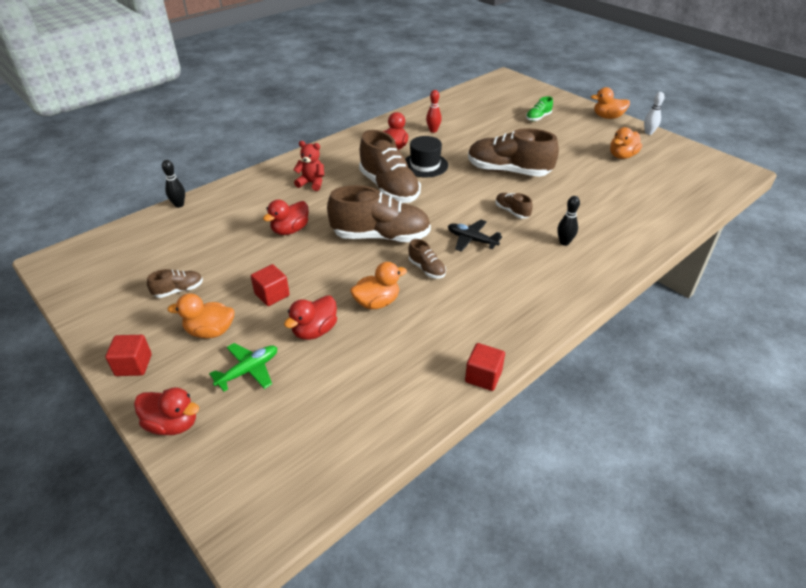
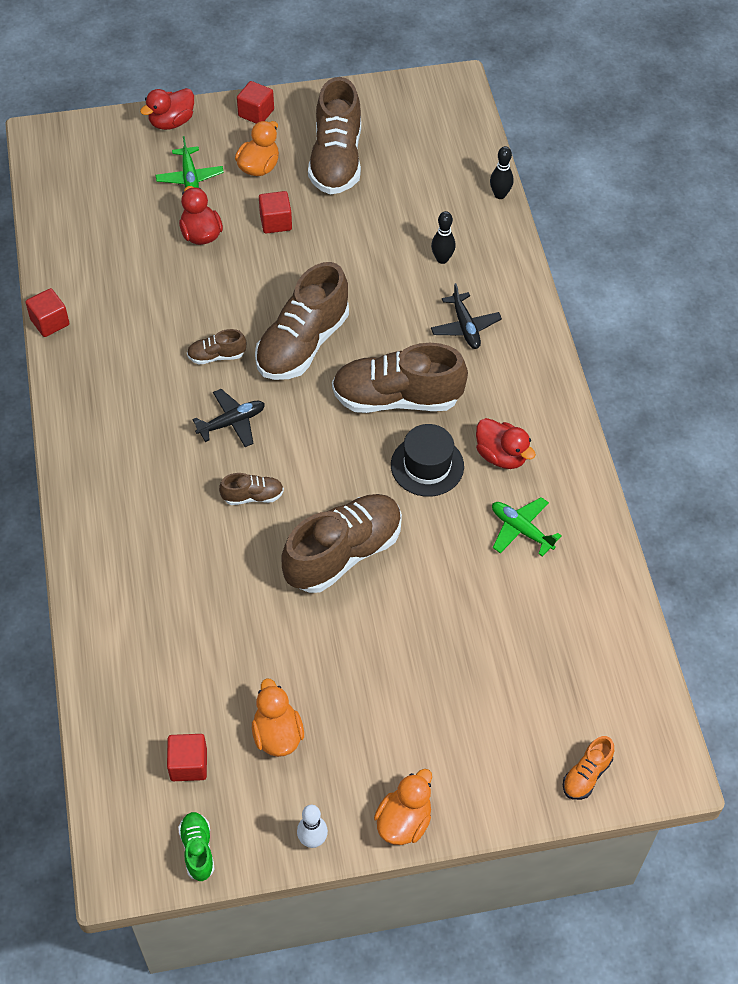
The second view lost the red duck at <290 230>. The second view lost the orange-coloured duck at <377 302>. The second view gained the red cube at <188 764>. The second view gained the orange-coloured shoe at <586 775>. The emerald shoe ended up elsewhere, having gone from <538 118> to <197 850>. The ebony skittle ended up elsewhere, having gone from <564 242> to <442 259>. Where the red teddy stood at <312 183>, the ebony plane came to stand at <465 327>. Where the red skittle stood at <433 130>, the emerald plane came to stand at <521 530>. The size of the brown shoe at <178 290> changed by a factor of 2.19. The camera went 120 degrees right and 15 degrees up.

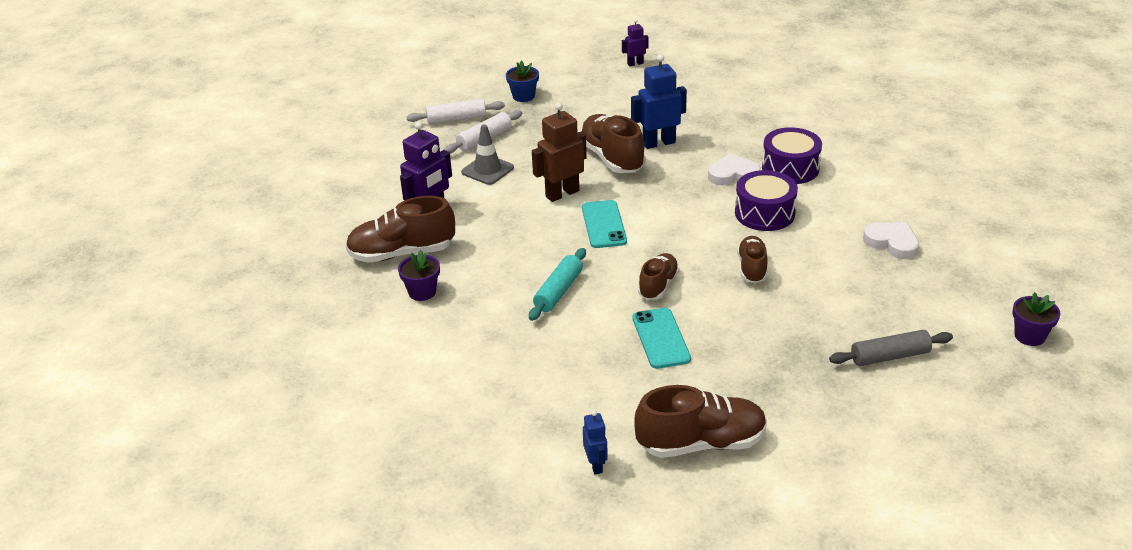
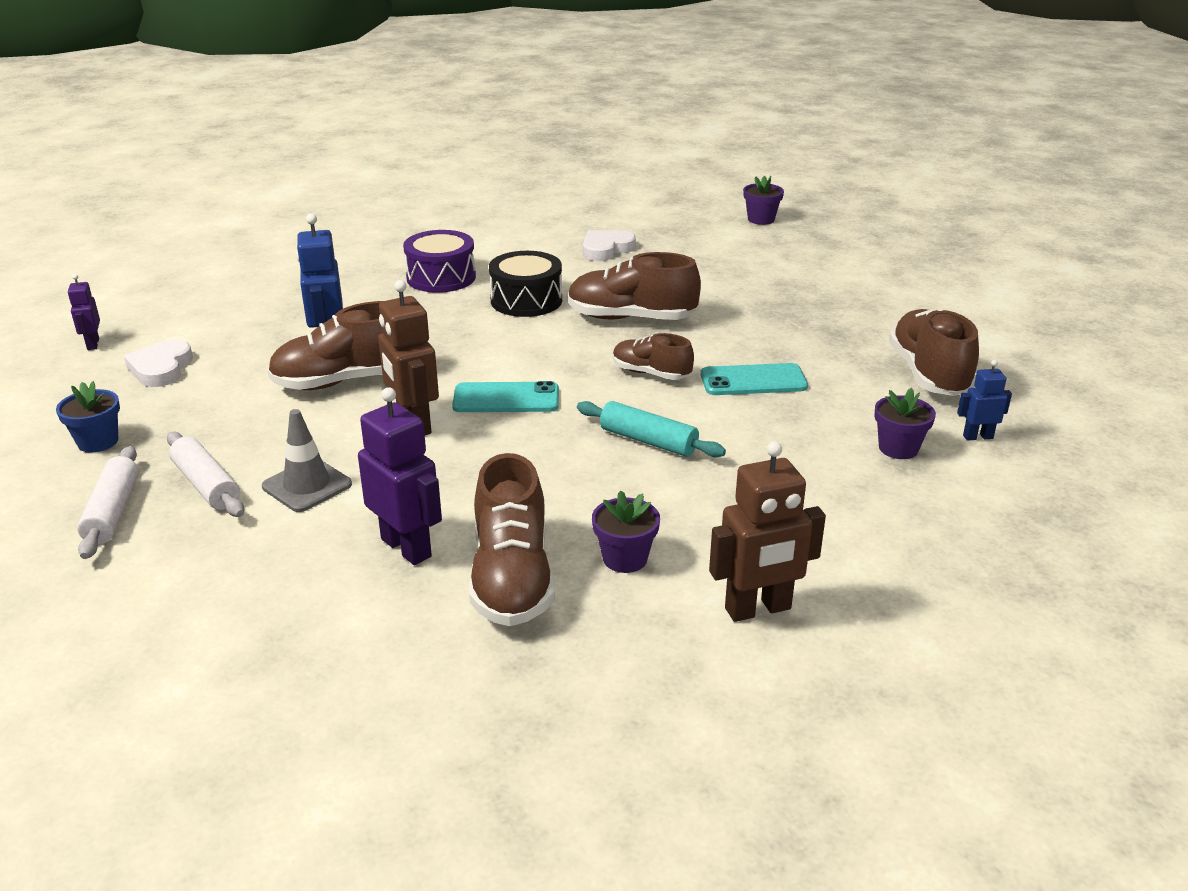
The second view lost the grey pastry roller at <889 356>. The second view gained the brown robot figure at <758 609>. The second view gained the purple plant pot at <898 448>. The snow-white heart shape ended up elsewhere, having gone from <733 174> to <161 368>. What was the purple drum at <764 213> turned into the ebony drum at <526 300>. The size of the brown shoe at <752 268> changed by a factor of 1.65. The camera went 85 degrees left and 5 degrees down.

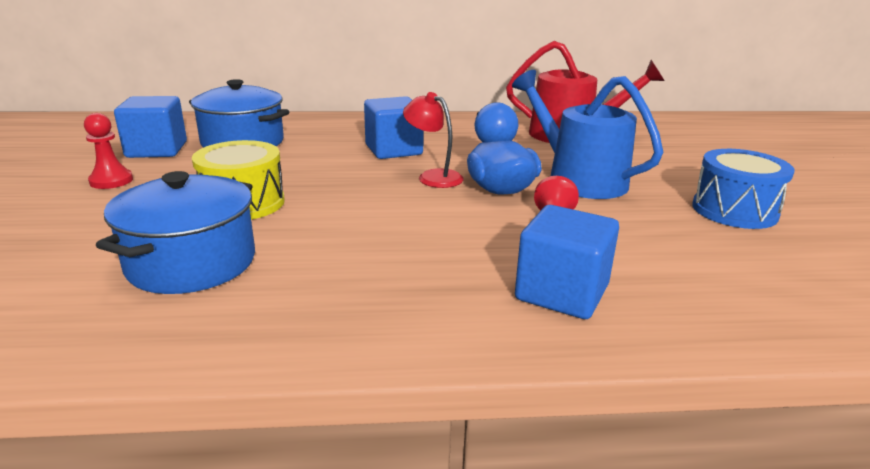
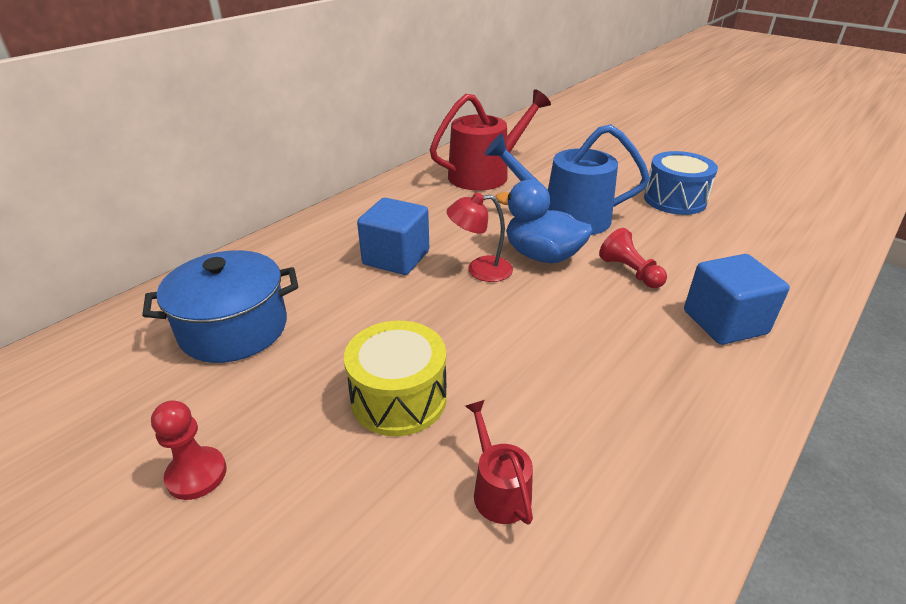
The second view lost the cobalt cube at <157 150>. Where the cobalt pot stood at <192 263>, the red sprinkling can came to stand at <498 490>. The camera went 45 degrees left and 10 degrees up.

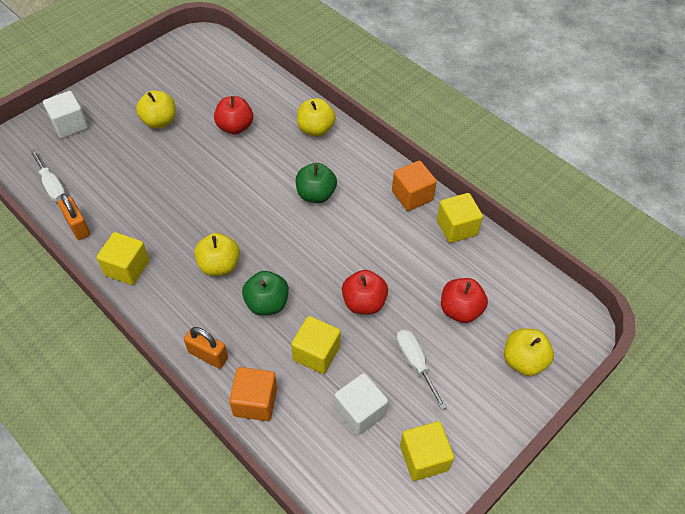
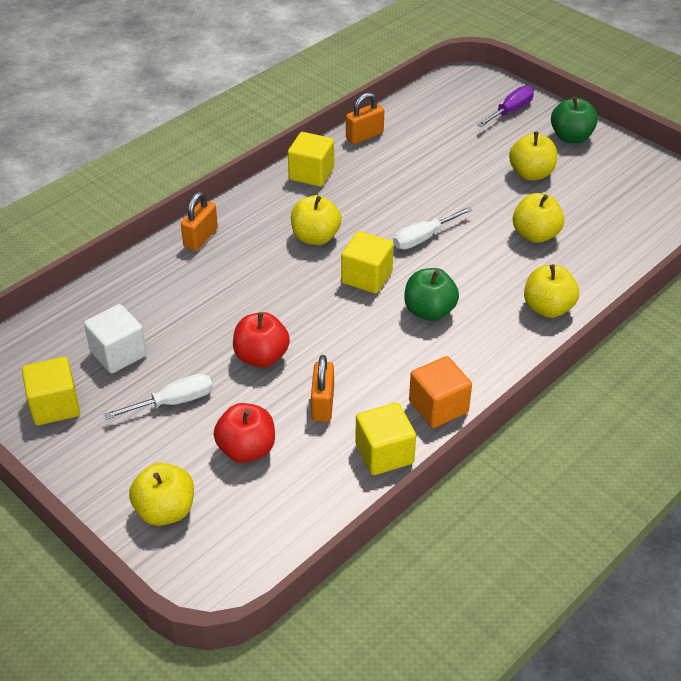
The second view lost the orange-coloured cube at <255 402>. The second view gained the orange-coloured small lock at <322 404>. The snow-white hand screwdriver ended up elsewhere, having gone from <52 185> to <424 238>. The emerald toy apple ended up elsewhere, having gone from <267 303> to <571 137>. The bright yellow cube ended up elsewhere, having gone from <316 353> to <366 277>. Where the snow-white cube stood at <70 125>, the purple hand screwdriver came to stand at <510 111>. What was the red toy apple at <235 127> turned into the bright yellow toy apple at <535 235>. The camera went 90 degrees right and 10 degrees down.

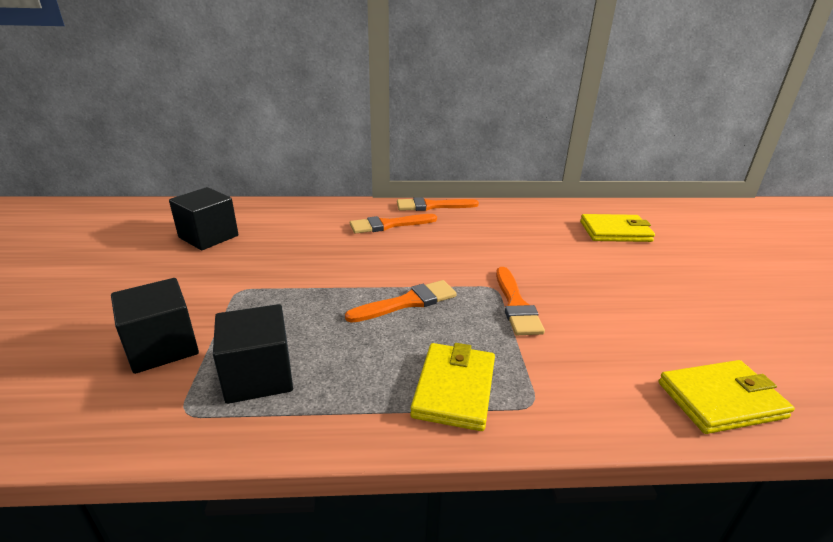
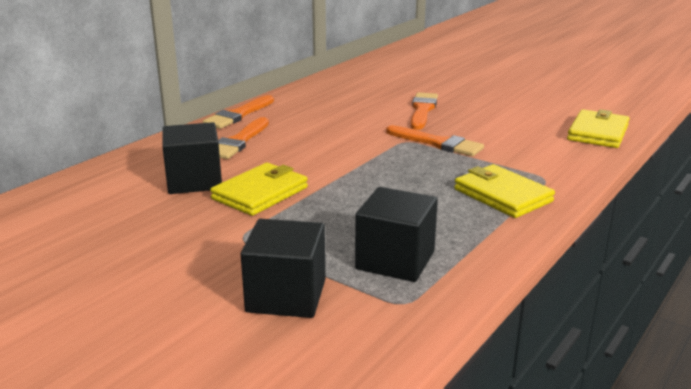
The ebony cube ended up elsewhere, having gone from <208 237> to <194 181>. The orange-coloured paintbrush ended up elsewhere, having gone from <407 302> to <422 110>. The bright yellow wallet ended up elsewhere, having gone from <615 231> to <260 193>. The camera went 50 degrees left and 5 degrees down.

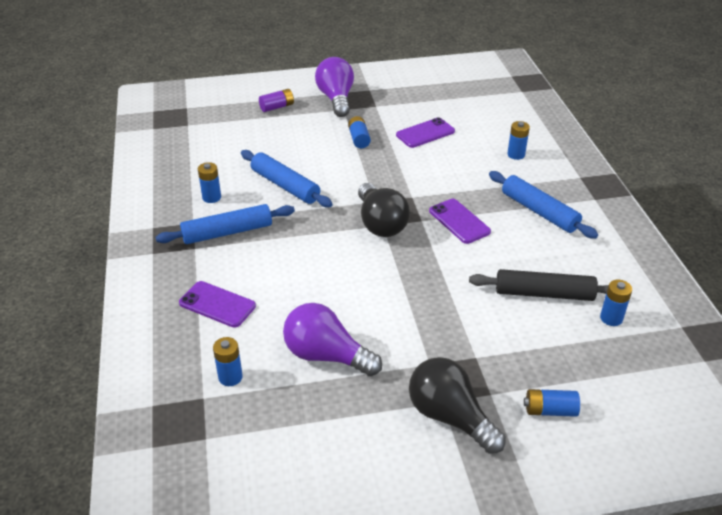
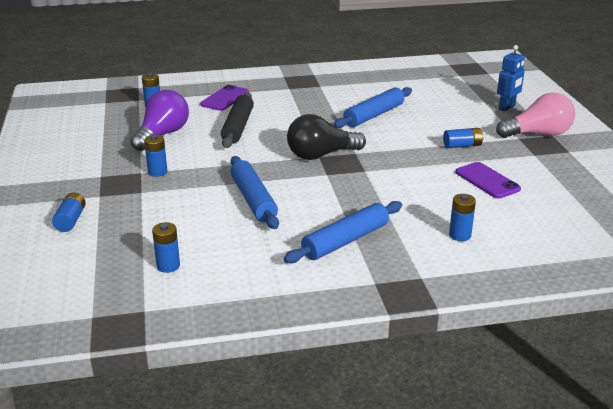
The second view lost the ebony lightbulb at <450 417>. The second view lost the purple smartphone at <459 221>. The cobalt pastry roller ended up elsewhere, having gone from <227 232> to <253 199>. The cobalt power cell ended up elsewhere, having gone from <211 197> to <157 172>. The ebony pastry roller ended up elsewhere, having gone from <544 293> to <238 127>. Where the purple power cell stood at <277 107>, the cobalt robot figure came to stand at <507 107>. What was the purple lightbulb at <336 99> turned into the rosy lightbulb at <538 134>. The camera went 90 degrees right and 10 degrees down.

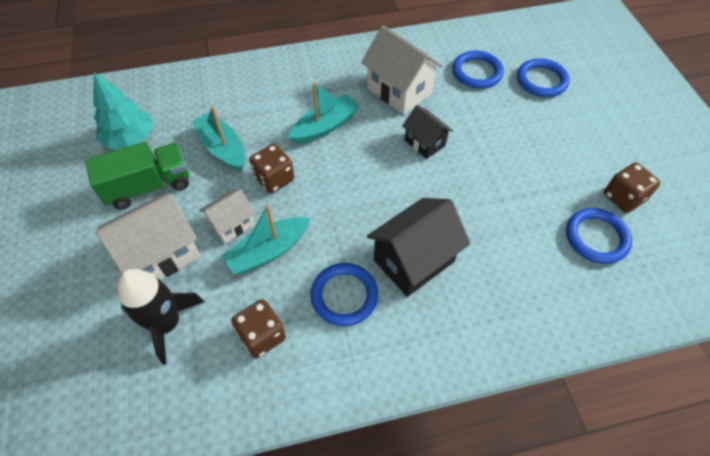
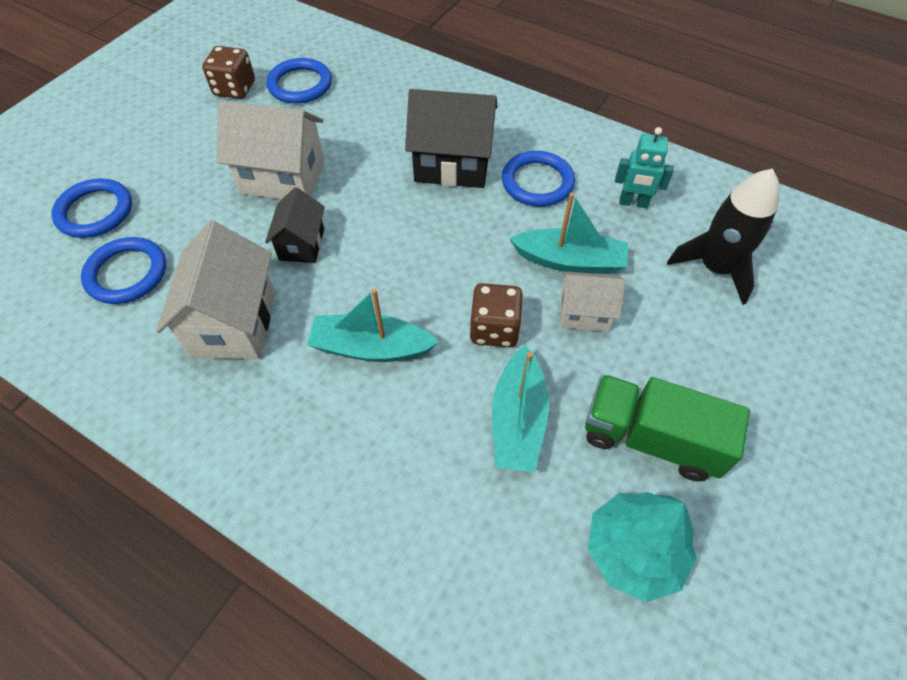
The snow-white toy house ended up elsewhere, having gone from <161 254> to <283 178>. Where the brown die stood at <262 336>, the aqua robot figure came to stand at <633 203>. The camera went 135 degrees left and 0 degrees up.

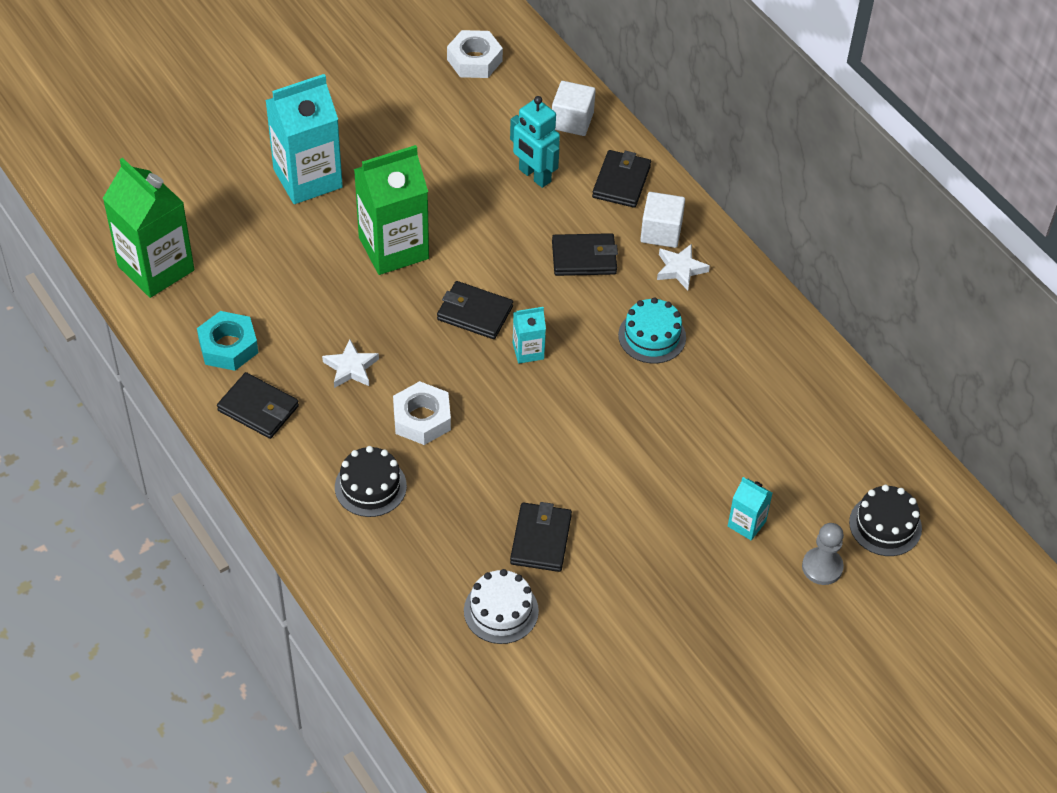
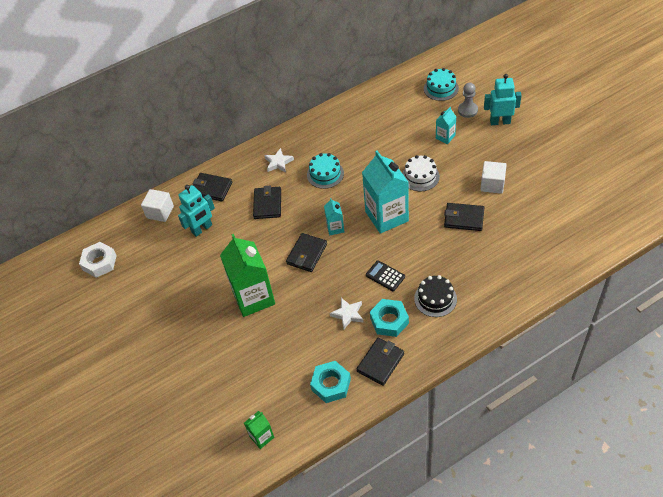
The second view gained the aqua hex nut at <389 320>. The second view gained the aqua robot figure at <500 122>. The aqua milk carton ended up elsewhere, having gone from <308 178> to <386 216>. The snow-white gateau ended up elsewhere, having gone from <501 611> to <420 176>. The snow-white cube ended up elsewhere, having gone from <661 232> to <492 184>. Where the snow-white hex nut stood at <422 419>, the ebony adding machine came to stand at <385 276>. What was the ebony gateau at <885 525> turned into the aqua gateau at <441 88>. The size of the emerald milk carton at <156 268> changed by a factor of 0.47. The camera went 80 degrees left and 0 degrees up.

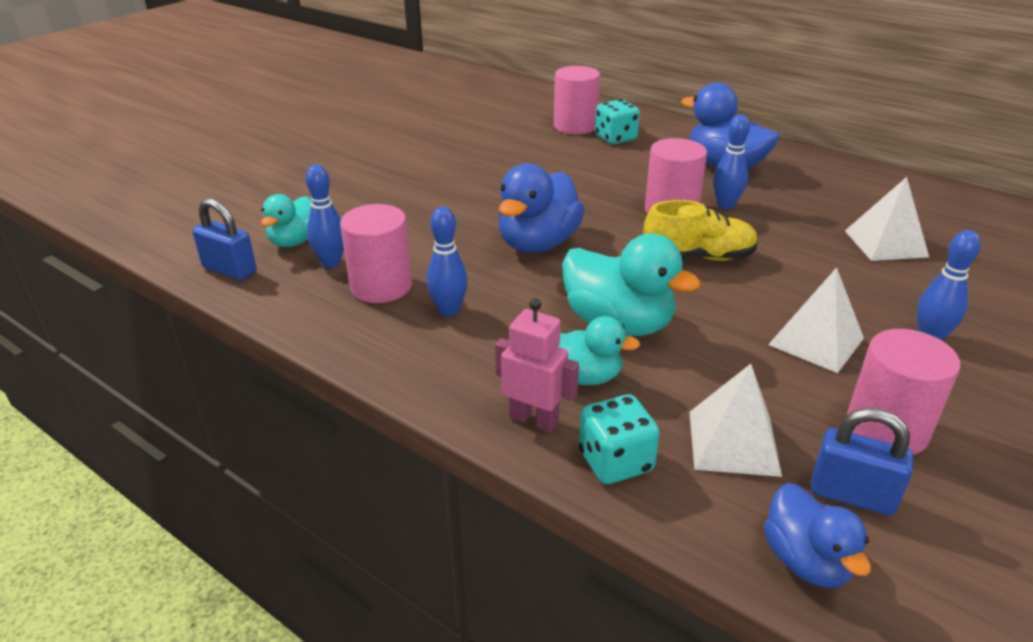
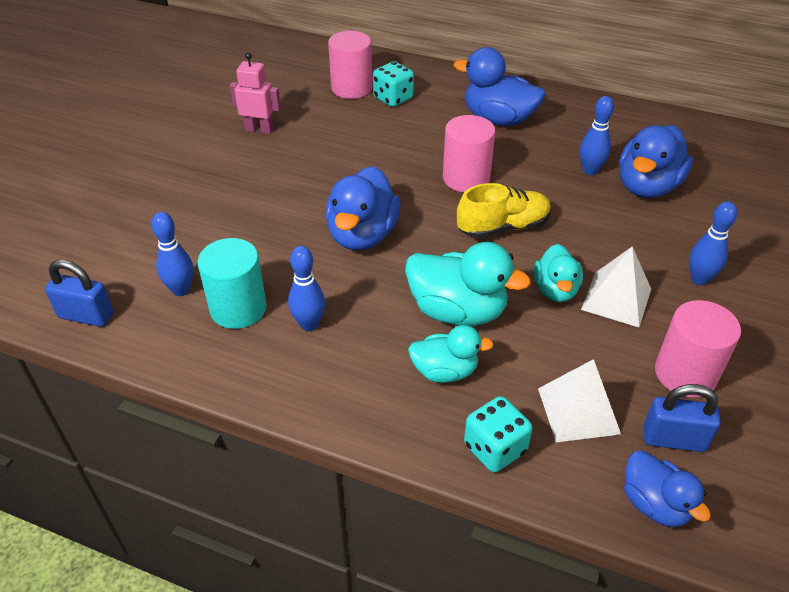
The aqua duck ended up elsewhere, having gone from <294 241> to <555 290>. The rosy robot figure ended up elsewhere, having gone from <534 420> to <259 129>. The cobalt skittle ended up elsewhere, having gone from <726 205> to <590 171>. Where the snow-white pyramid shape stood at <885 243>, the cobalt duck came to stand at <647 186>. What was the rosy cylinder at <381 286> turned into the aqua cylinder at <238 308>. The camera went 15 degrees left and 10 degrees up.

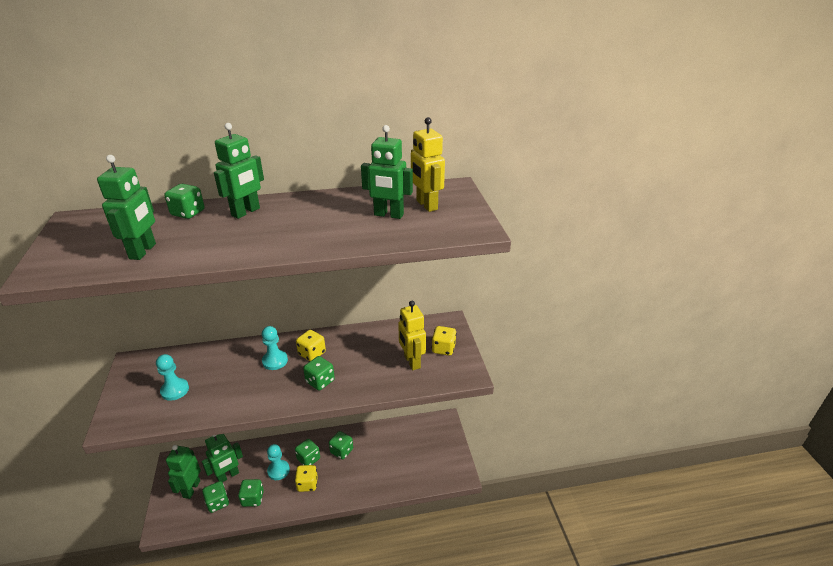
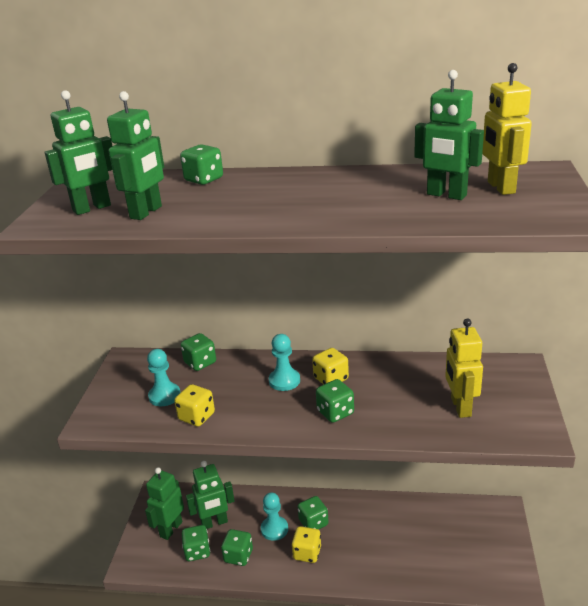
The emerald robot figure ended up elsewhere, having gone from <246 212> to <92 208>. The emerald die ended up elsewhere, having gone from <341 451> to <200 363>. The bright yellow die ended up elsewhere, having gone from <443 349> to <196 417>. The camera went 20 degrees right and 5 degrees down.

